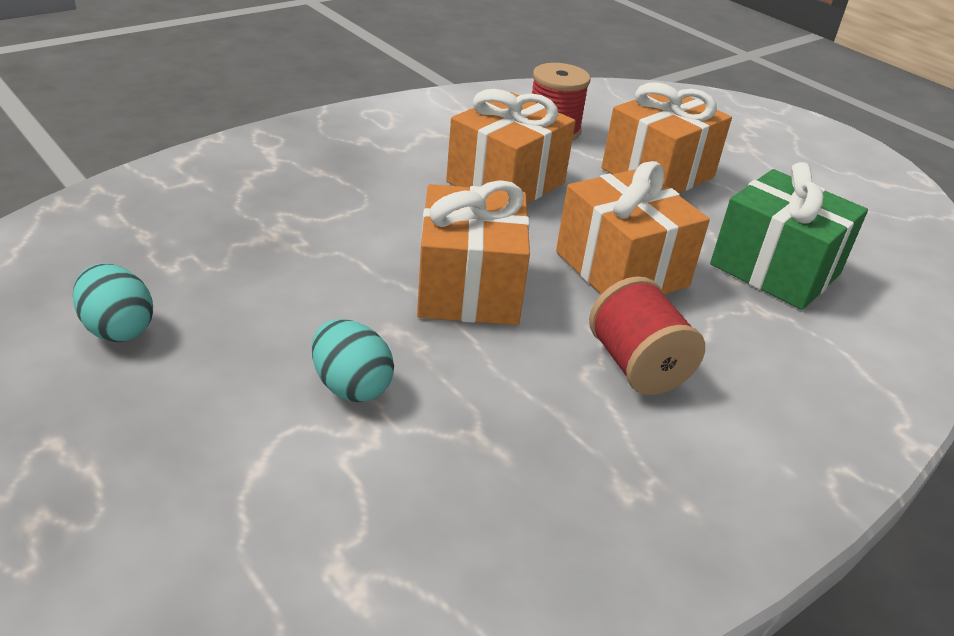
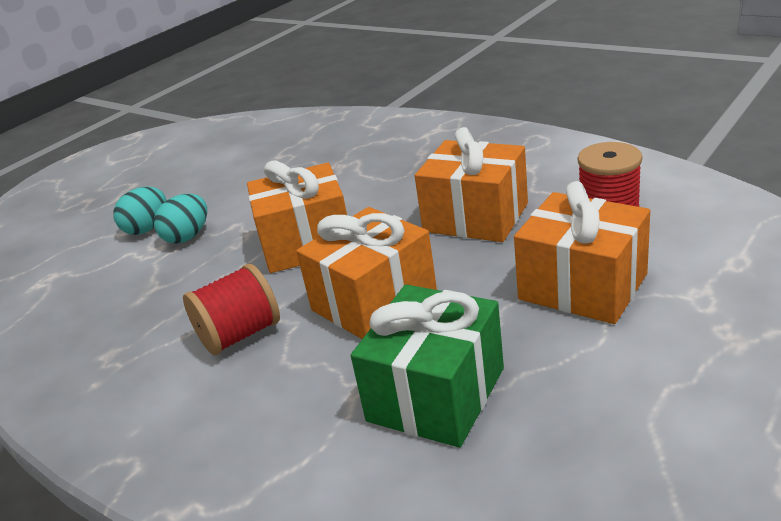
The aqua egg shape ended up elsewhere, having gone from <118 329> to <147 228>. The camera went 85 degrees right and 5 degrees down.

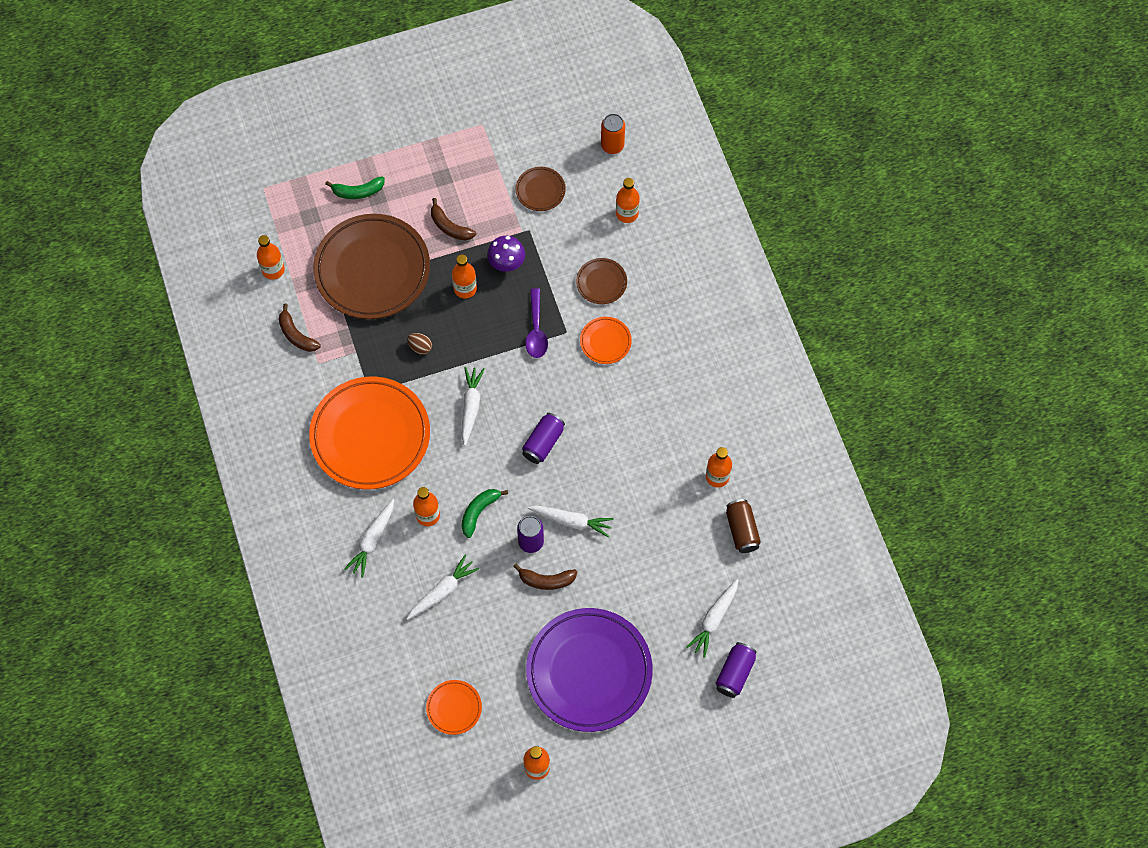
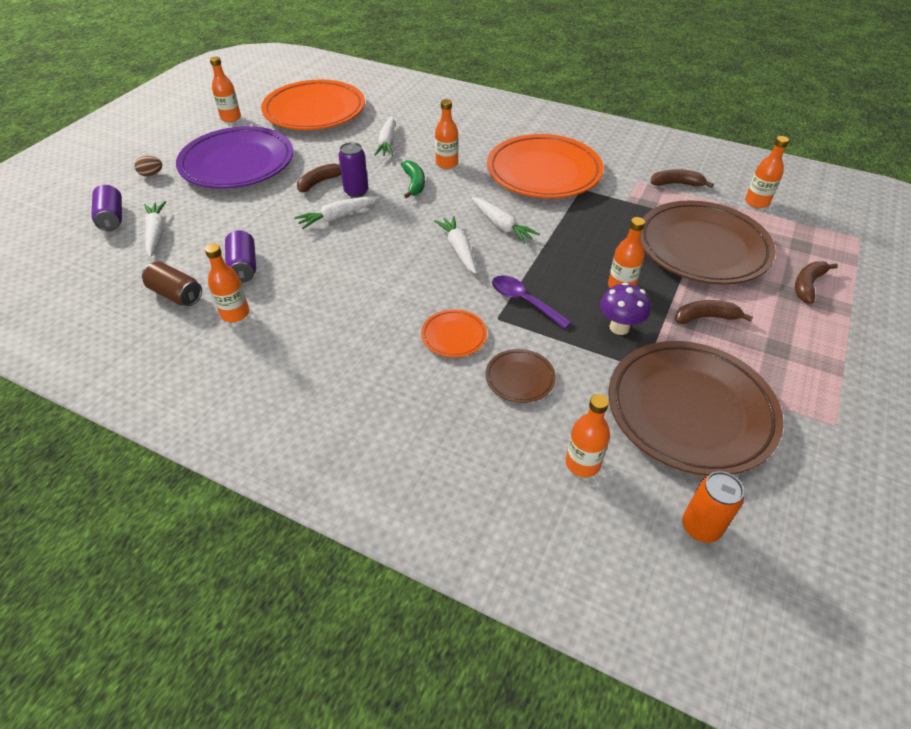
The snow-white root vegetable ended up elsewhere, having gone from <372 540> to <459 249>. The brown egg shape ended up elsewhere, having gone from <420 347> to <151 174>. The purple tin ended up elsewhere, having gone from <543 443> to <243 266>. What was the emerald banana fruit at <358 191> turned into the brown banana fruit at <807 285>. The size of the orange-coloured dinner plate at <454 708> changed by a factor of 2.28. The size of the brown dinner plate at <540 190> changed by a factor of 2.28. The camera went 135 degrees right and 20 degrees down.

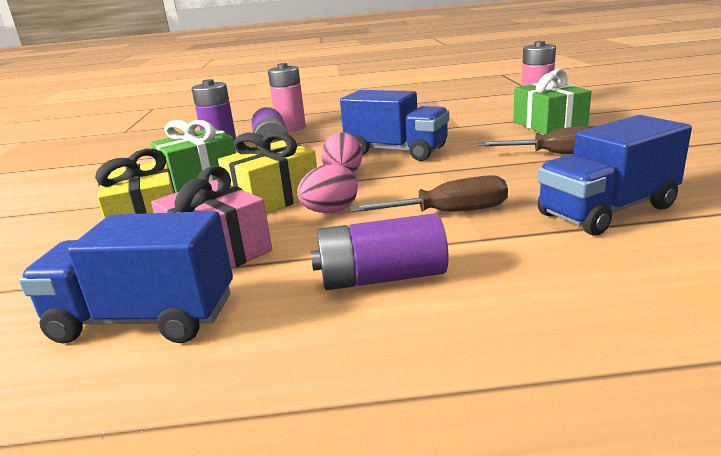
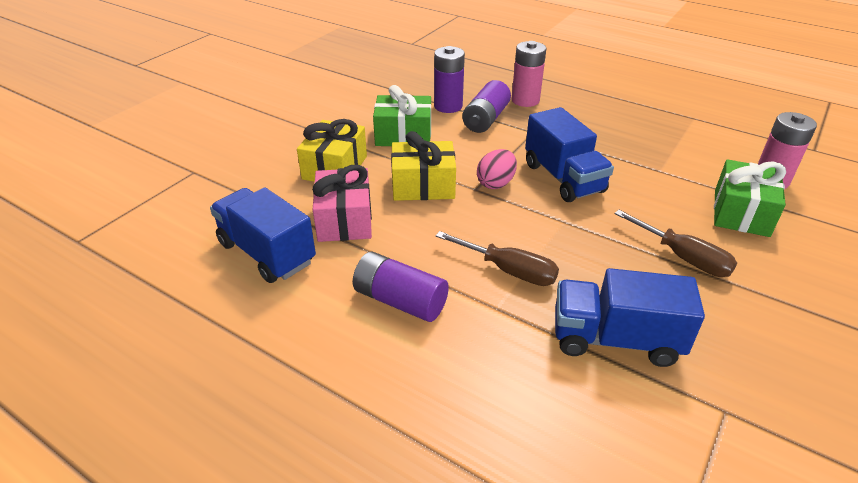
The second view lost the rosy egg shape at <330 211>. The camera went 35 degrees right and 15 degrees up.

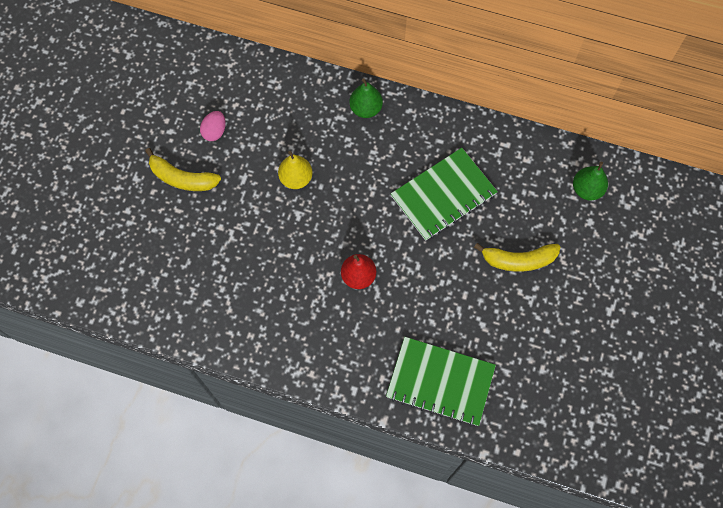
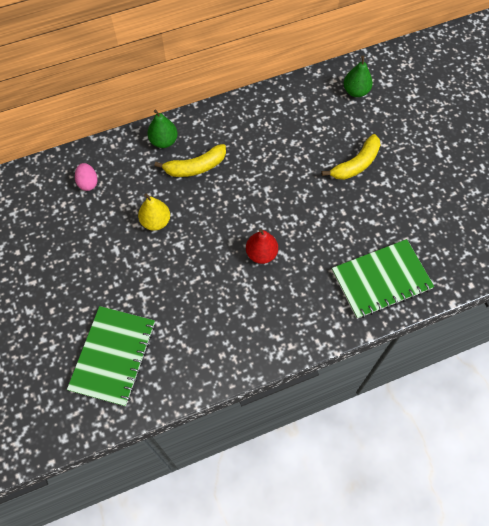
The bright yellow banana fruit ended up elsewhere, having gone from <182 178> to <195 167>. The rosy egg shape ended up elsewhere, having gone from <215 131> to <88 183>. The emerald notepad ended up elsewhere, having gone from <443 195> to <113 356>. The camera went 40 degrees left and 5 degrees down.

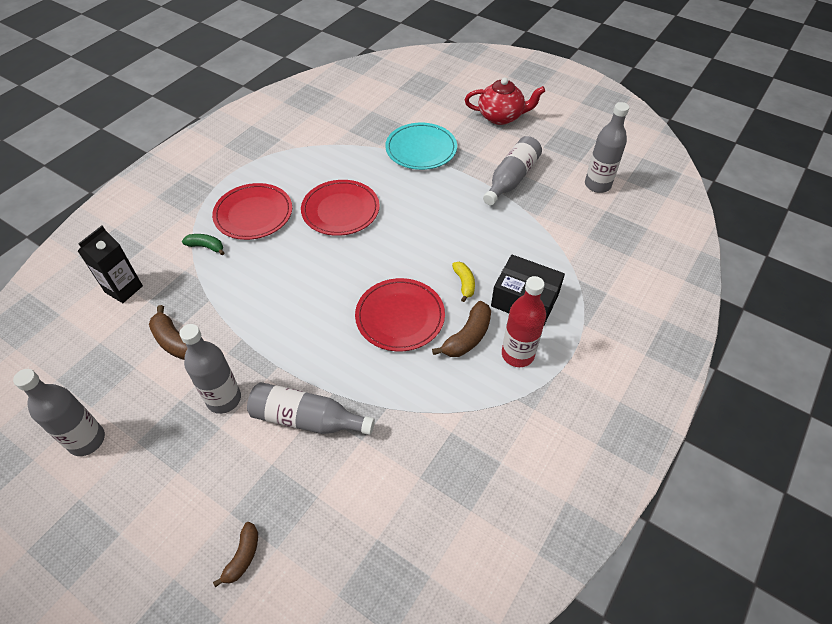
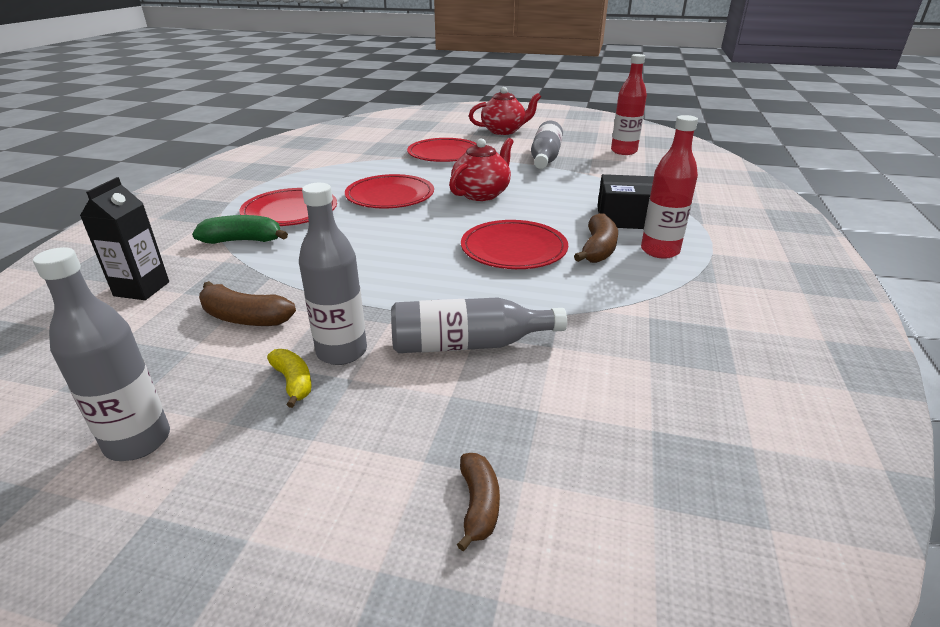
The second view gained the red teapot at <481 194>. The bright yellow banana fruit ended up elsewhere, having gone from <464 283> to <293 382>. What was the aqua dinner plate at <421 149> turned into the red dinner plate at <444 154>. What was the grey bottle at <597 185> turned into the red bottle at <623 151>. The size of the emerald banana fruit at <206 247> changed by a factor of 1.53. The camera went 20 degrees left and 20 degrees down.

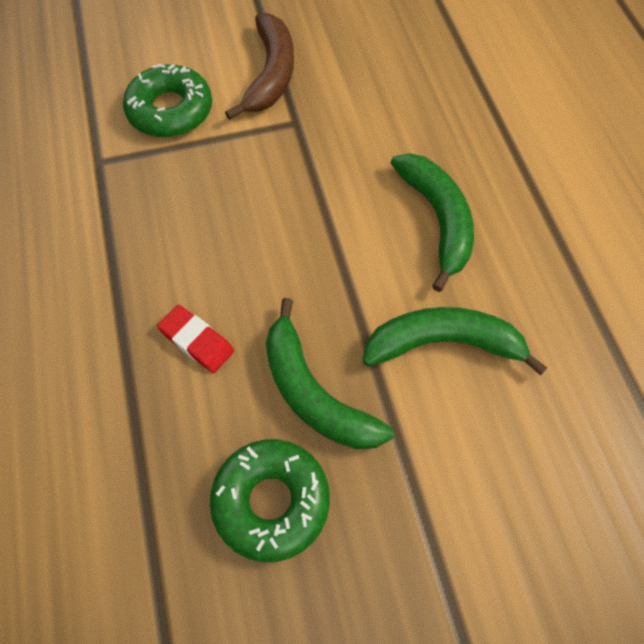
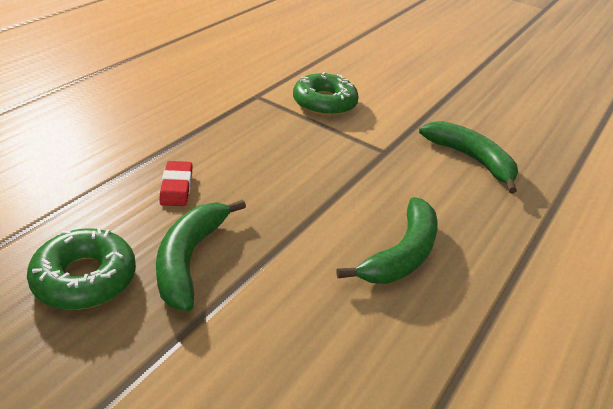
The second view lost the brown banana fruit at <271 74>. The emerald banana fruit ended up elsewhere, having gone from <443 343> to <471 159>. The camera went 45 degrees right and 25 degrees down.

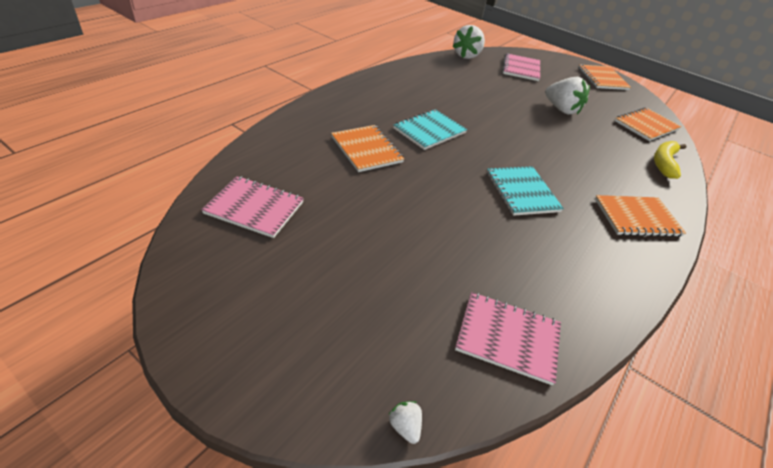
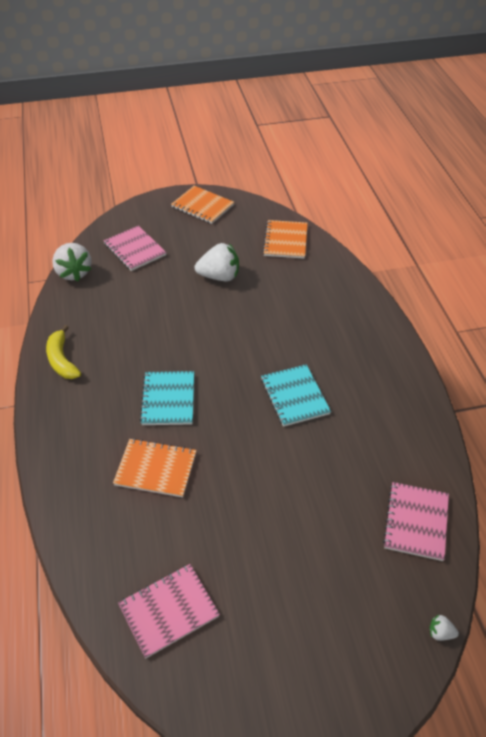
The second view lost the orange-coloured notepad at <637 217>. The bright yellow banana fruit ended up elsewhere, having gone from <664 163> to <62 360>. The rosy notepad at <508 338> ended up facing another way, 45 degrees counterclockwise from before. The aqua notepad at <522 192> ended up facing another way, 45 degrees clockwise from before. The camera went 45 degrees left and 5 degrees up.

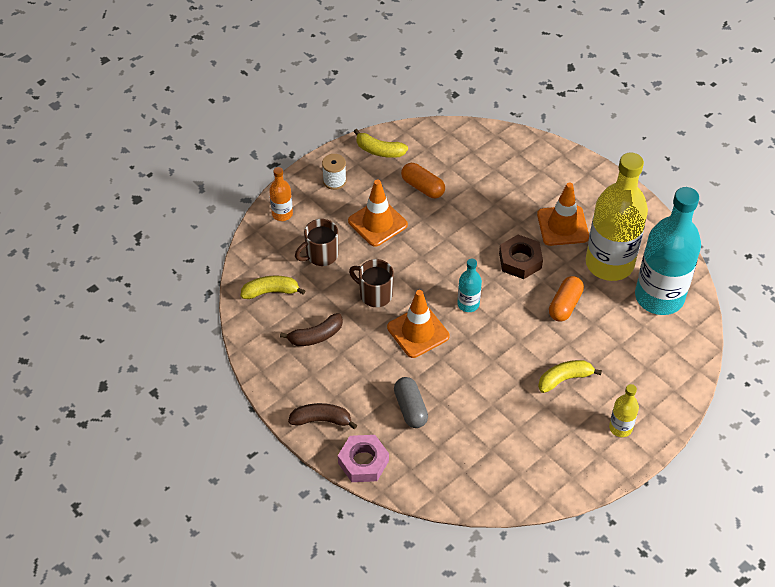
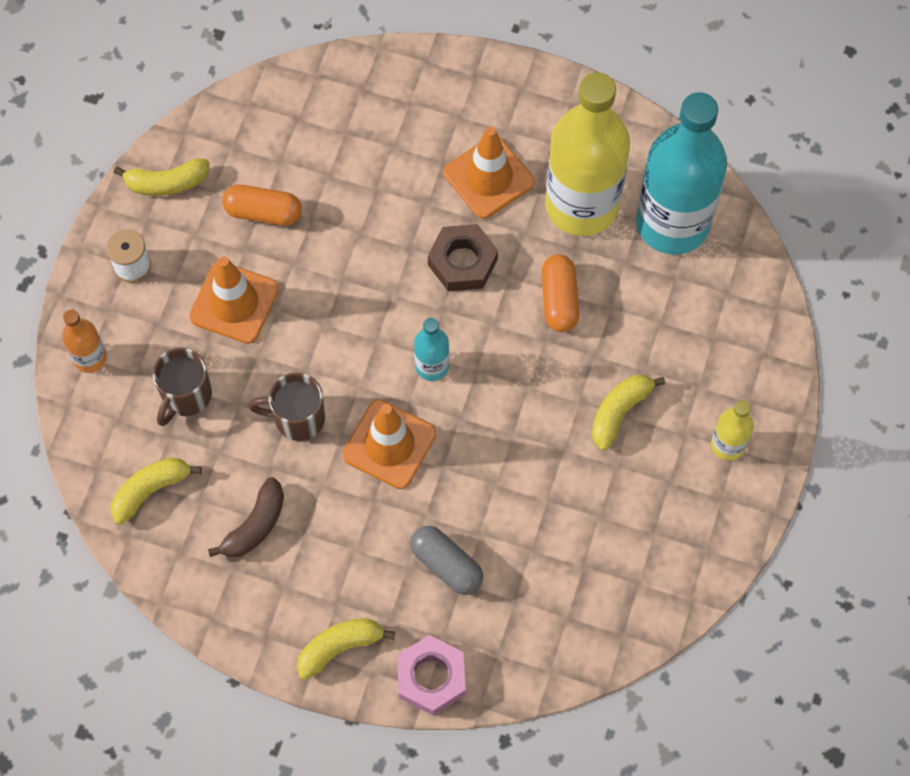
What was the brown banana fruit at <321 420> turned into the bright yellow banana fruit at <339 647>. The camera went 30 degrees left and 15 degrees up.

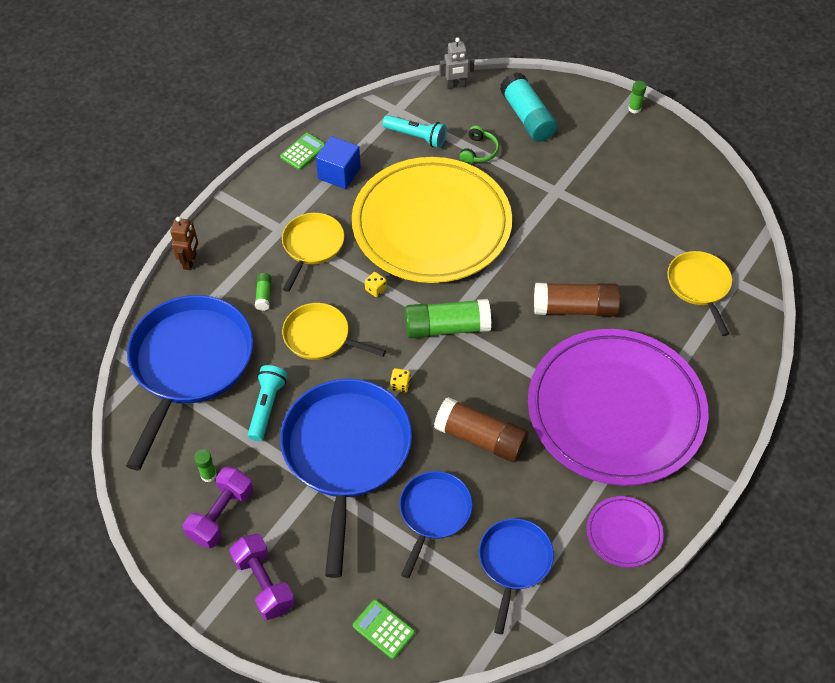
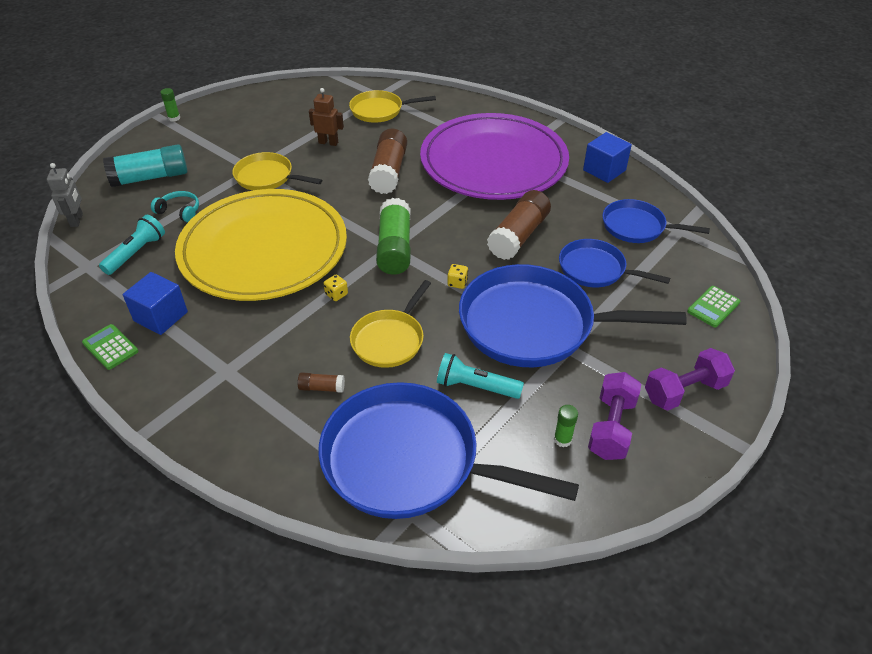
The brown robot figure ended up elsewhere, having gone from <190 261> to <328 142>. The bright yellow frying pan ended up elsewhere, having gone from <312 246> to <267 177>. Where the purple dinner plate stood at <624 533>, the cobalt cube came to stand at <604 170>. What was the emerald glue at <264 295> turned into the brown glue at <322 388>. What was the emerald headphones at <479 151> turned into the aqua headphones at <179 211>. The purple dumbbell at <221 515> ended up facing another way, 75 degrees clockwise from before. The camera went 85 degrees left and 10 degrees down.

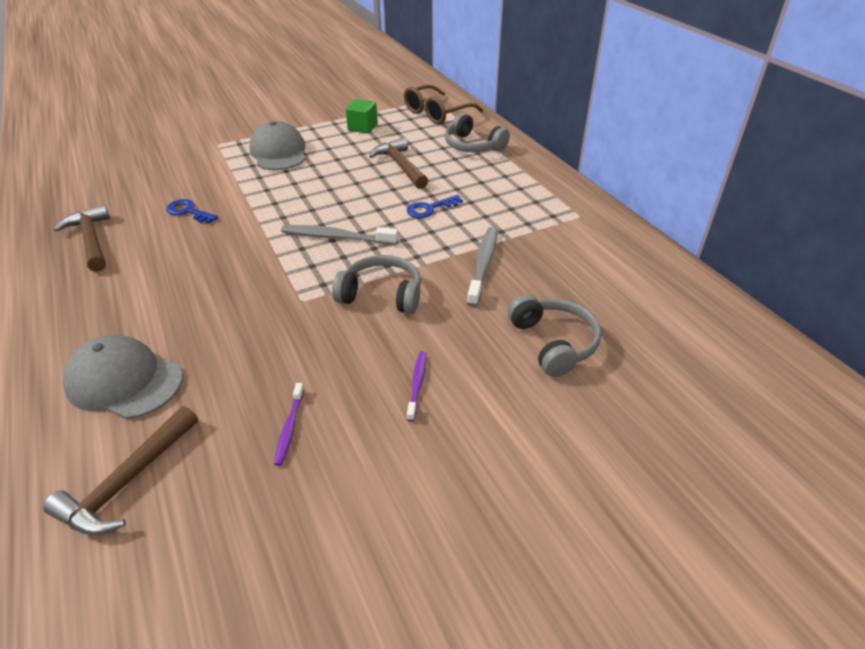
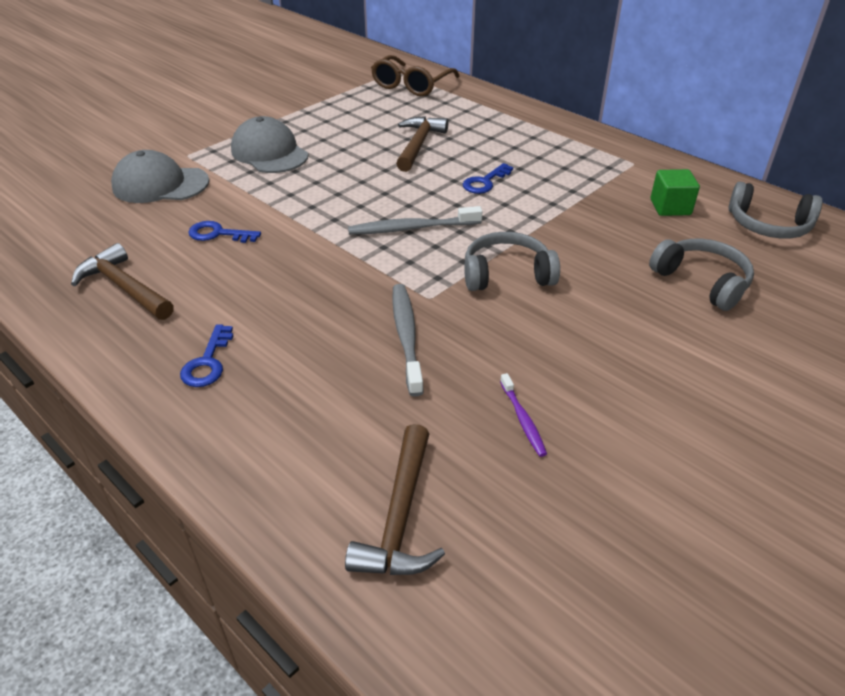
The second view lost the purple tooth brush at <417 384>. The second view gained the cobalt door key at <208 362>. The grey cap ended up elsewhere, having gone from <124 381> to <160 184>. The emerald cube ended up elsewhere, having gone from <362 127> to <670 207>. The grey headphones ended up elsewhere, having gone from <473 146> to <768 225>. The grey tooth brush ended up elsewhere, having gone from <483 265> to <406 336>. The brown claw hammer at <400 166> ended up facing another way, 60 degrees clockwise from before. The camera went 20 degrees left and 0 degrees up.

